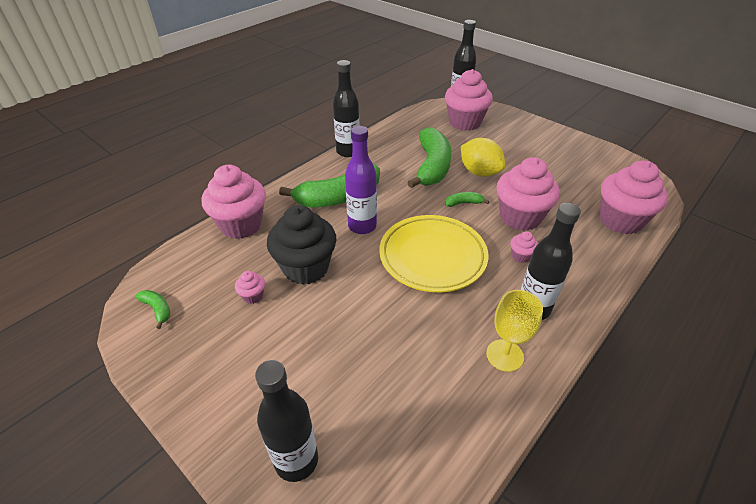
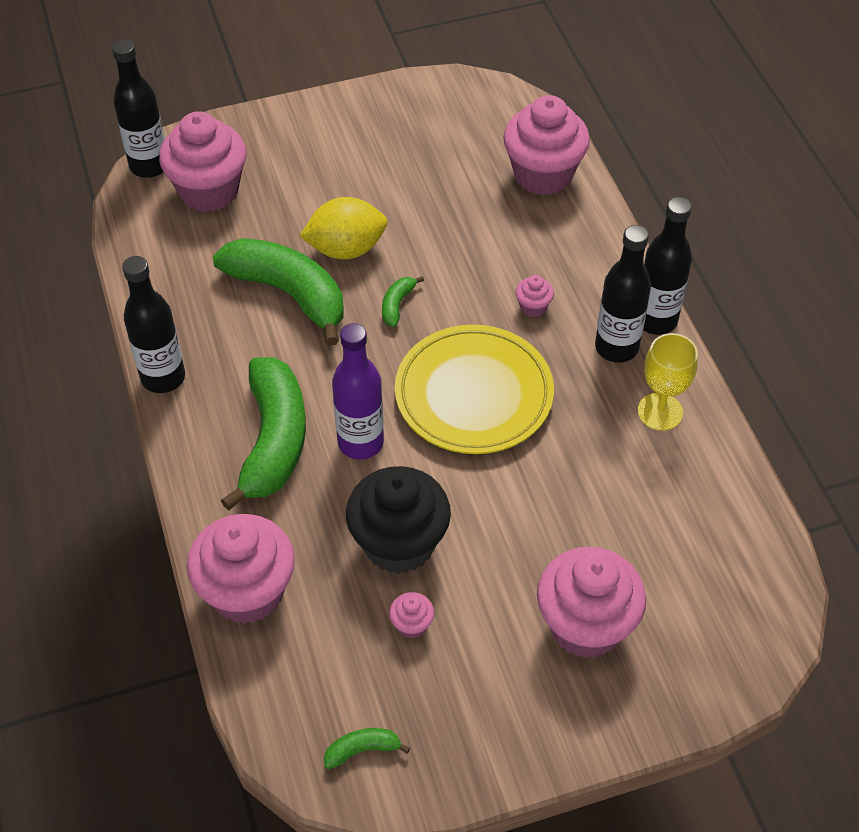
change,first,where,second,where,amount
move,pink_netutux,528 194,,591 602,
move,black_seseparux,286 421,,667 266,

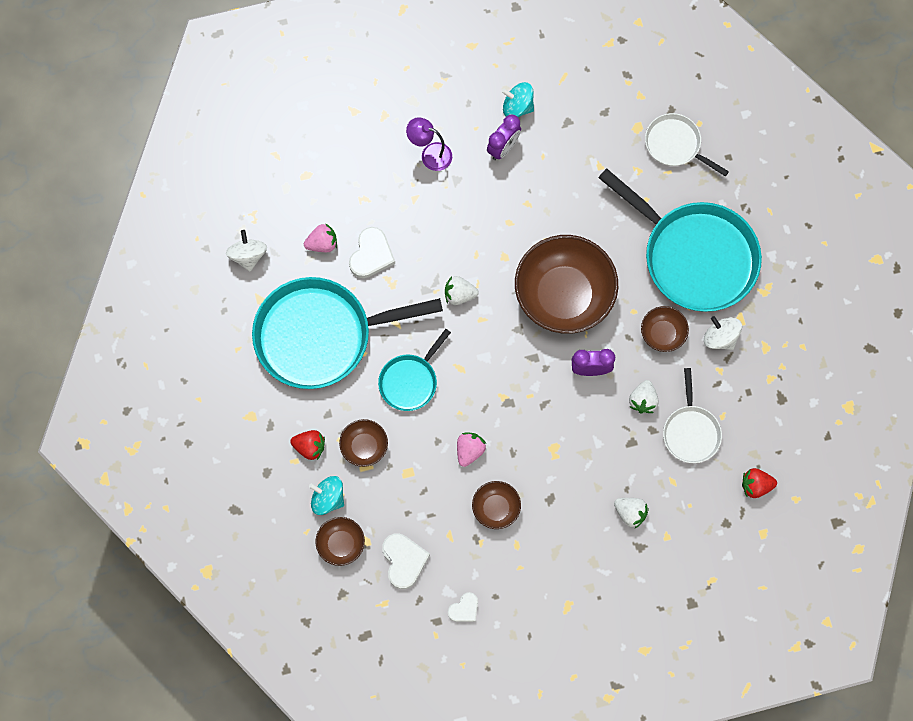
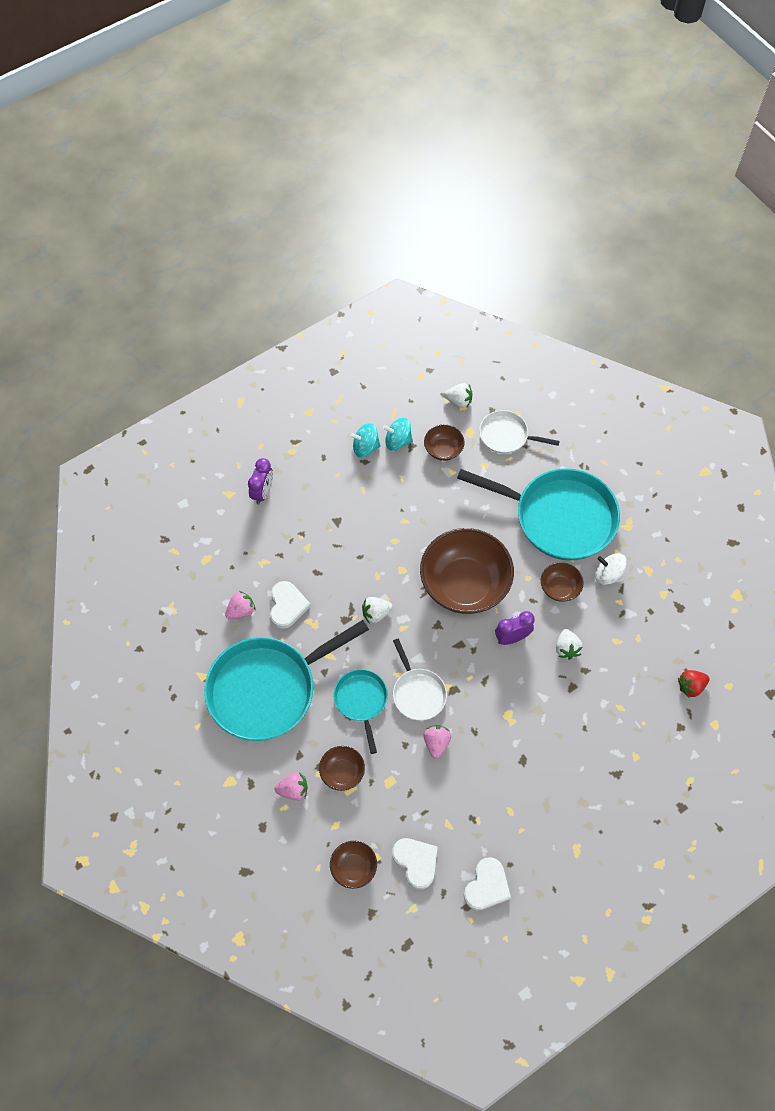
change,first,where,second,where,amount
move,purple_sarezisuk,504 137,,260 481,
recolor,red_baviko,307 445,pink_baviko,291 786,
rotate,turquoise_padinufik,414 370,,360 711,150 degrees clockwise
move,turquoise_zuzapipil,326 495,,398 434,
move,white_padinufik,692 415,,420 679,
move,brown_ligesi,496 505,,444 443,
move,white_baviko,631 513,,458 395,
resize,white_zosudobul,463 607,,487 883,x1.63
delete,white_zuzapipil,246 251,,,
delete,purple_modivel,429 144,,,

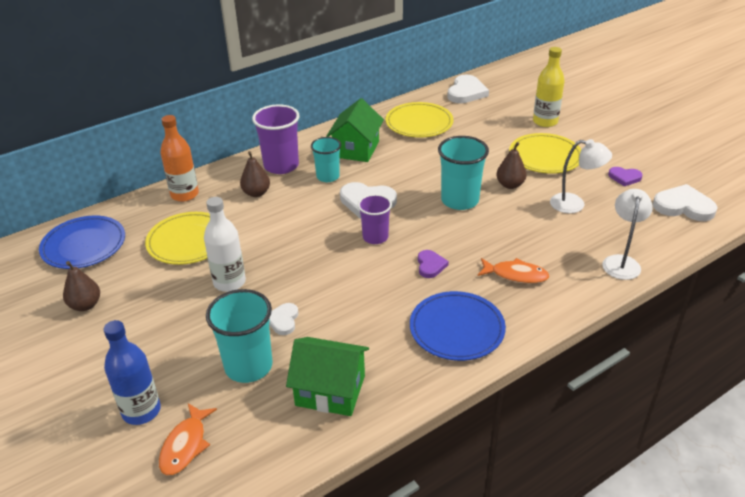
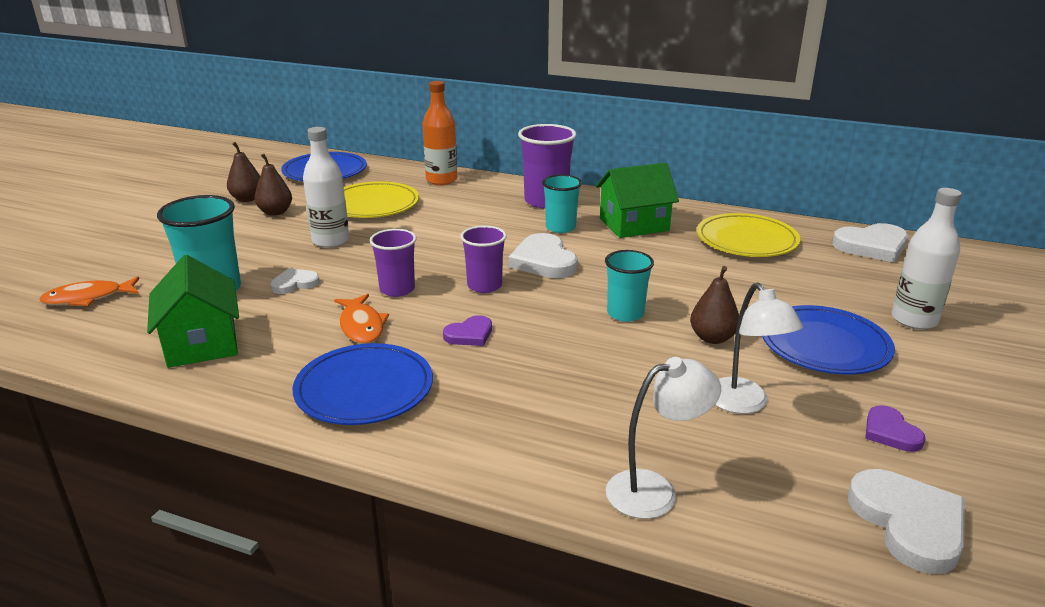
change,first,where,second,where,amount
move,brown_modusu,255 174,,273 185,
move,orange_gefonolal,513 271,,361 319,
insert,,,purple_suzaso,393 263,
resize,turquoise_suzaso,463 173,,629 286,x0.65
recolor,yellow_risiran,545 153,blue_risiran,828 340,
recolor,yellow_seseparux,549 87,white_seseparux,926 259,
delete,blue_seseparux,132 372,,,

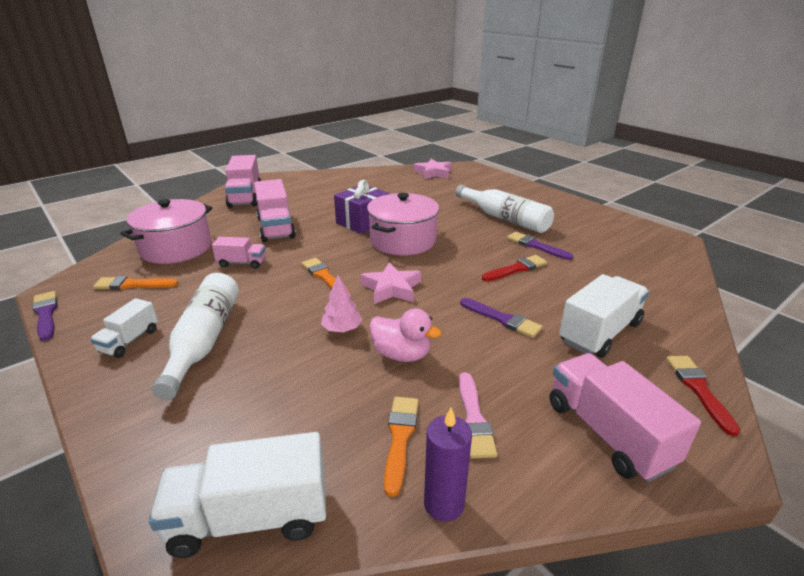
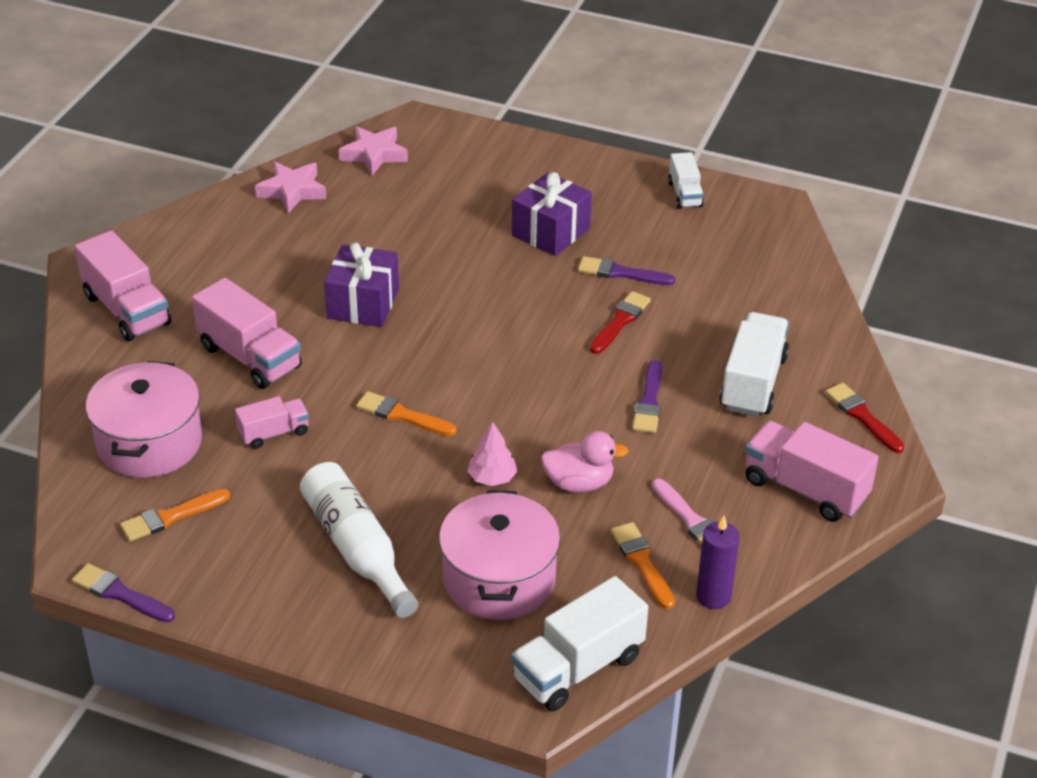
change,first,where,second,where,amount
move,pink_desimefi,390 283,,290 187,
move,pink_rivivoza,403 224,,499 555,
replace,white_seseparux,504 209,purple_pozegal,552 214,
rotate,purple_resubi,501 318,,647 396,90 degrees clockwise
move,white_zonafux,124 328,,686 180,

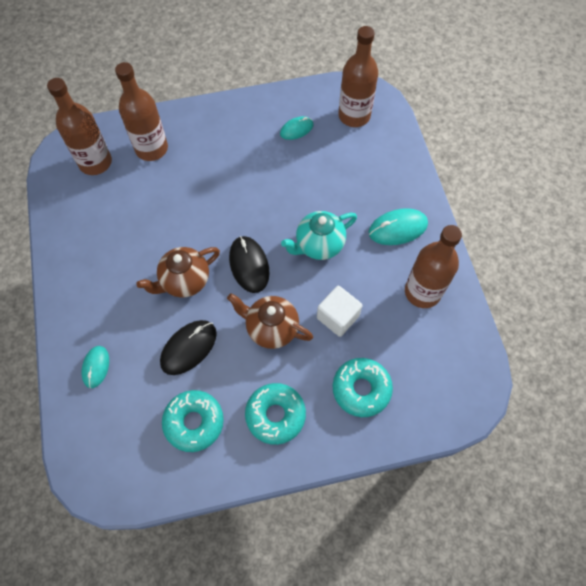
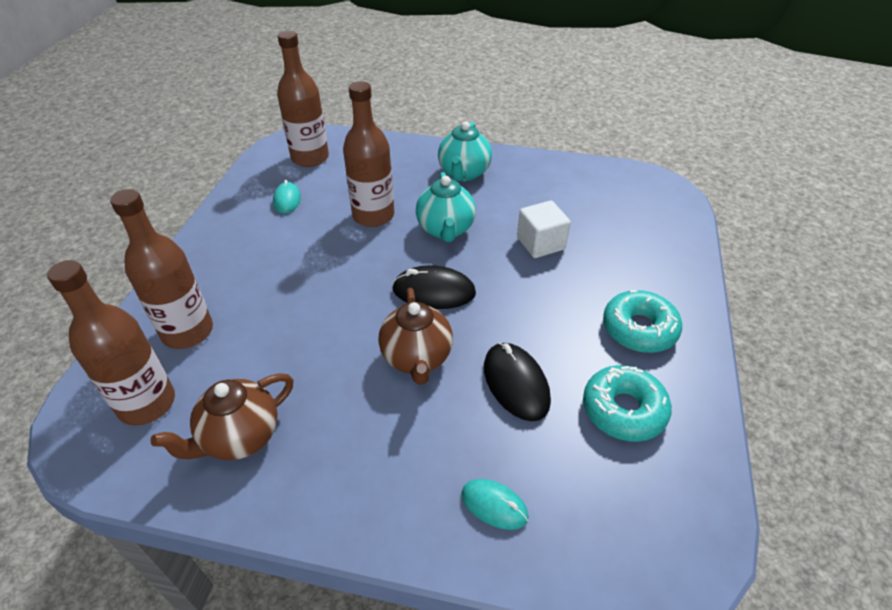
change,first,where,second,where,amount
move,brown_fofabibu,270 321,,222 416,
move,brown_seseparux,433 266,,368 154,
replace,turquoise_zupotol,398 226,turquoise_fofabibu,465 151,
delete,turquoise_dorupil,363 387,,,

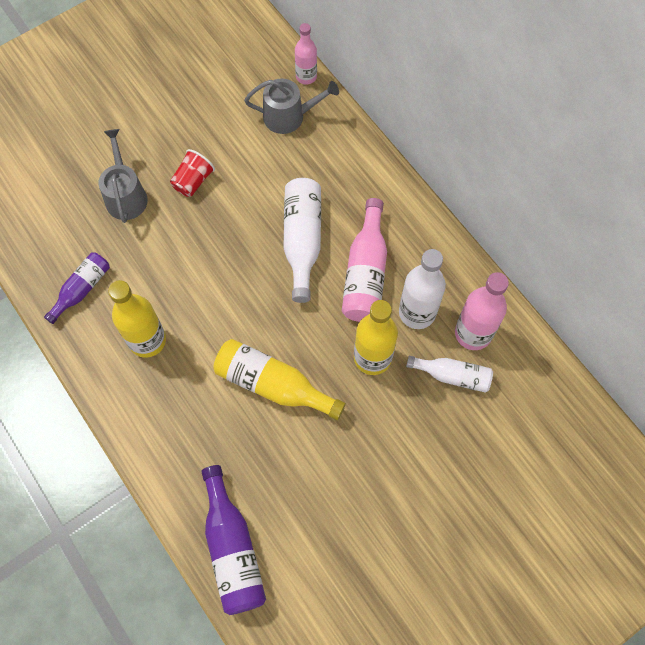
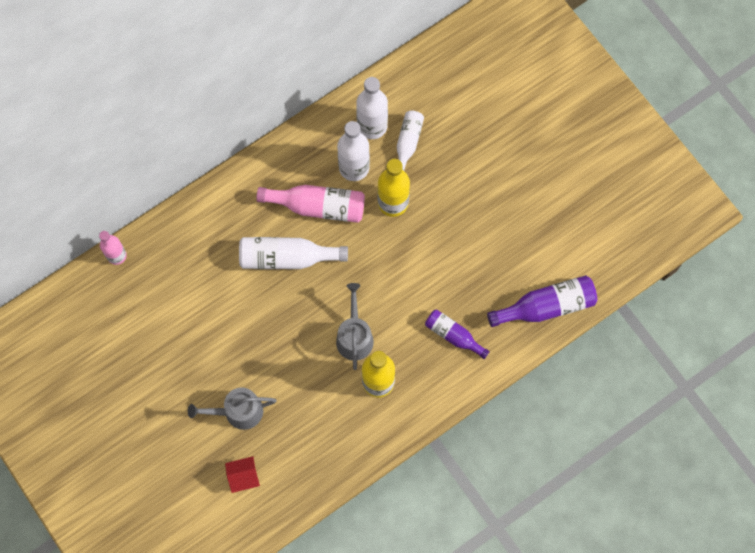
change,first,where,second,where,amount
insert,,,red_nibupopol,242 474,
move,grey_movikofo,291 106,,355 326,
recolor,pink_seseparux,482 311,white_seseparux,372 108,
move,purple_seseparux,77 288,,457 334,
delete,red_suzaso,192 173,,,
delete,yellow_seseparux,279 379,,,

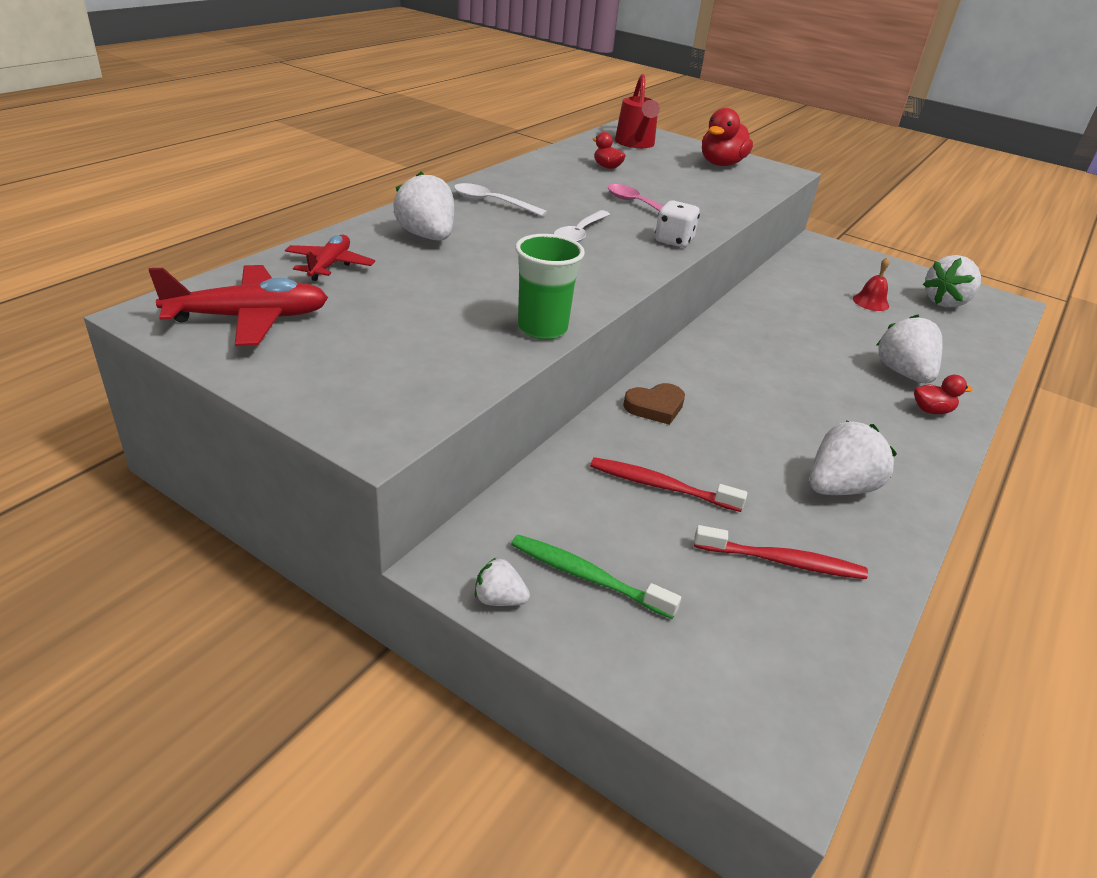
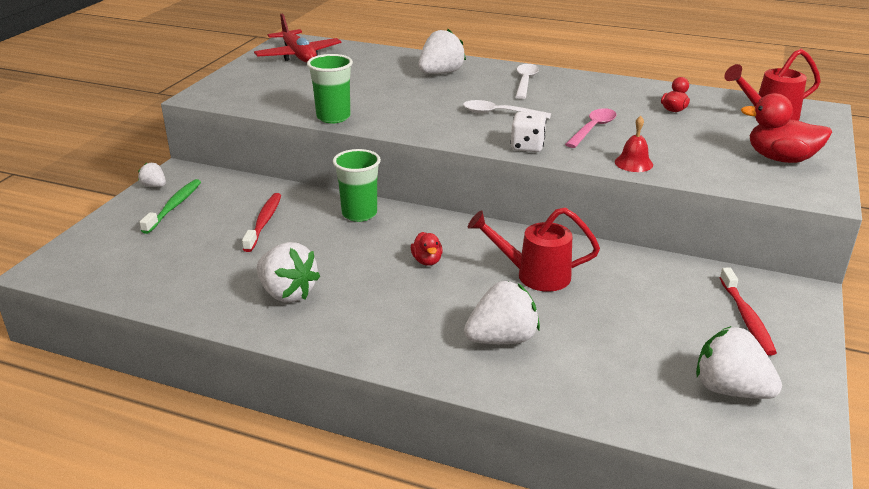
change,first,where,second,where,amount
rotate,white_baviko,502 582,,152 174,60 degrees counterclockwise
replace,brown_zosudobul,654 404,green_suzaso,357 185,
move,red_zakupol,943 394,,427 249,
insert,,,red_movikofo,534 249,
move,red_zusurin,871 284,,634 144,
move,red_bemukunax,781 552,,748 311,
delete,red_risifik,330 258,,,

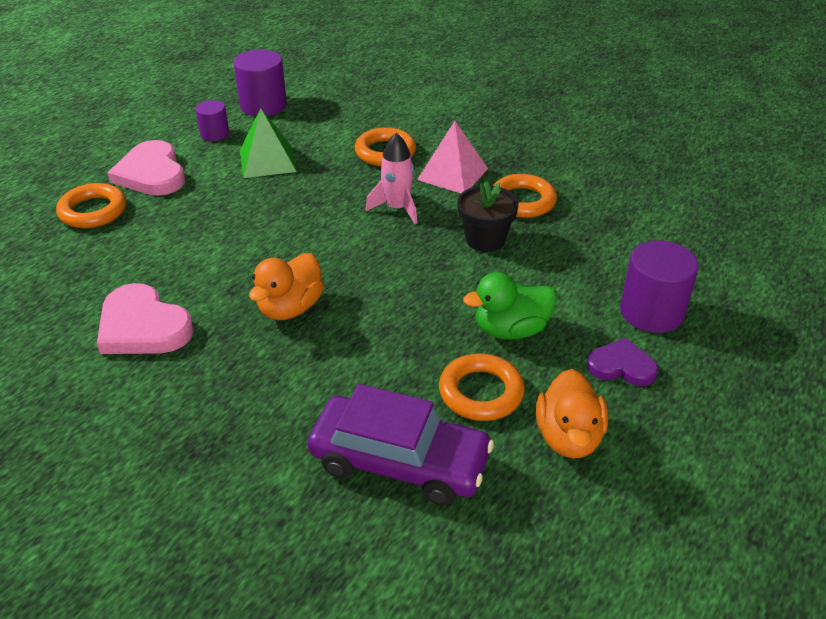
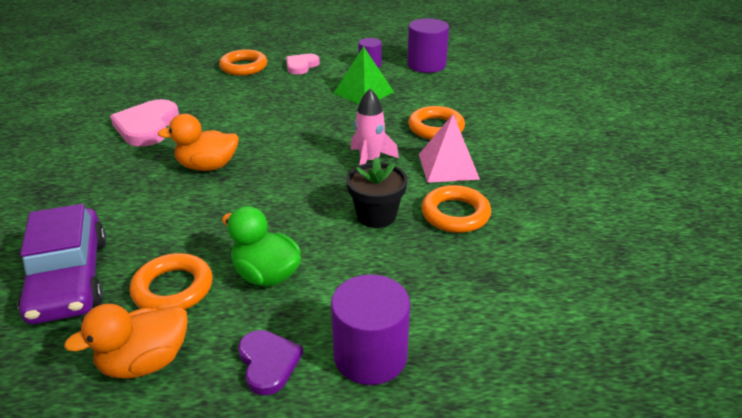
change,first,where,second,where,amount
resize,pink_zosudobul,146 168,,303 64,x0.62

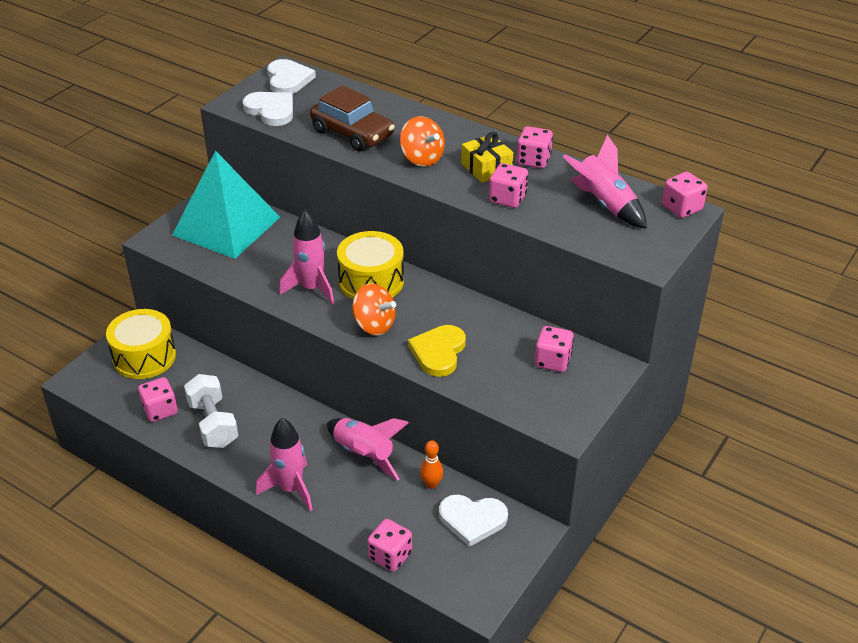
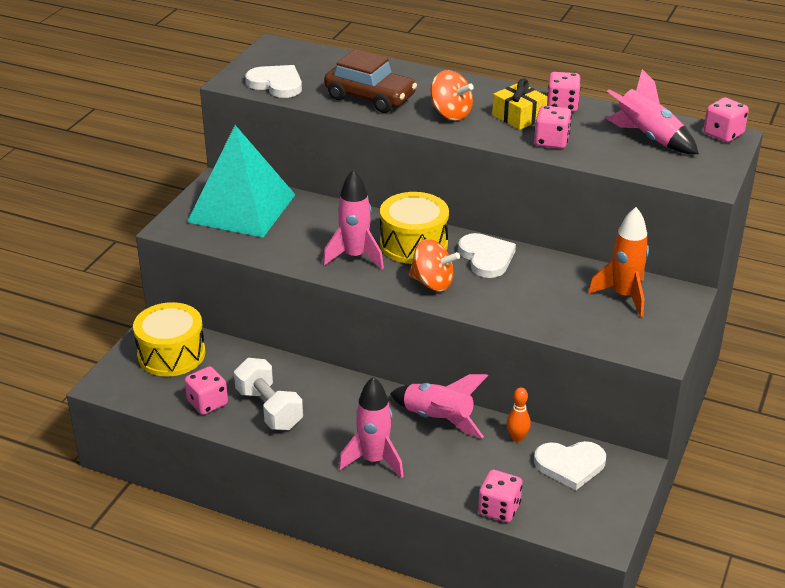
change,first,where,second,where,amount
move,white_zosudobul,291 76,,487 255,
replace,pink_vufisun,554 349,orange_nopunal,618 262,
delete,yellow_zosudobul,437 351,,,

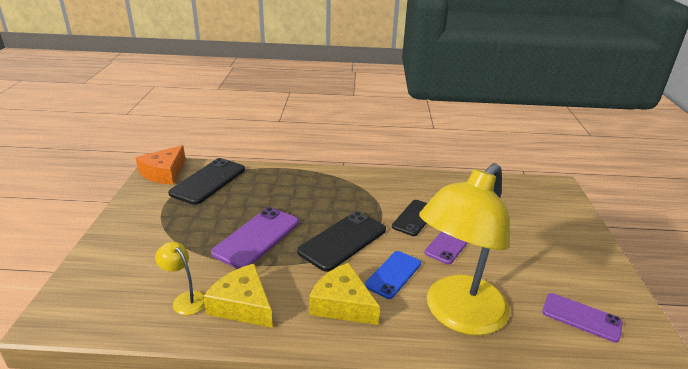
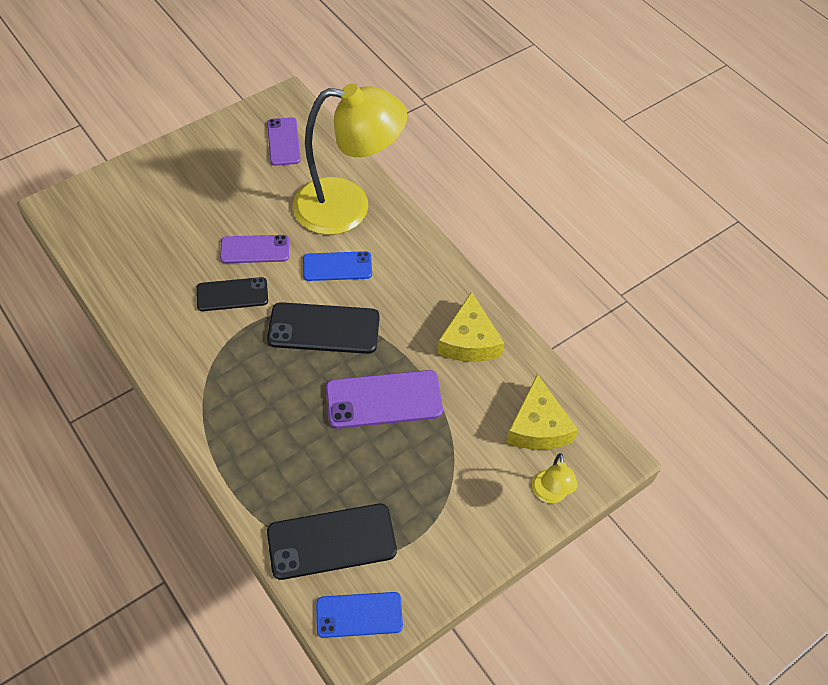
change,first,where,second,where,amount
replace,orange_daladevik,161 164,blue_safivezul,359 615,
move,yellow_daladevik,344 294,,542 412,
move,yellow_modivel,180 278,,555 478,

